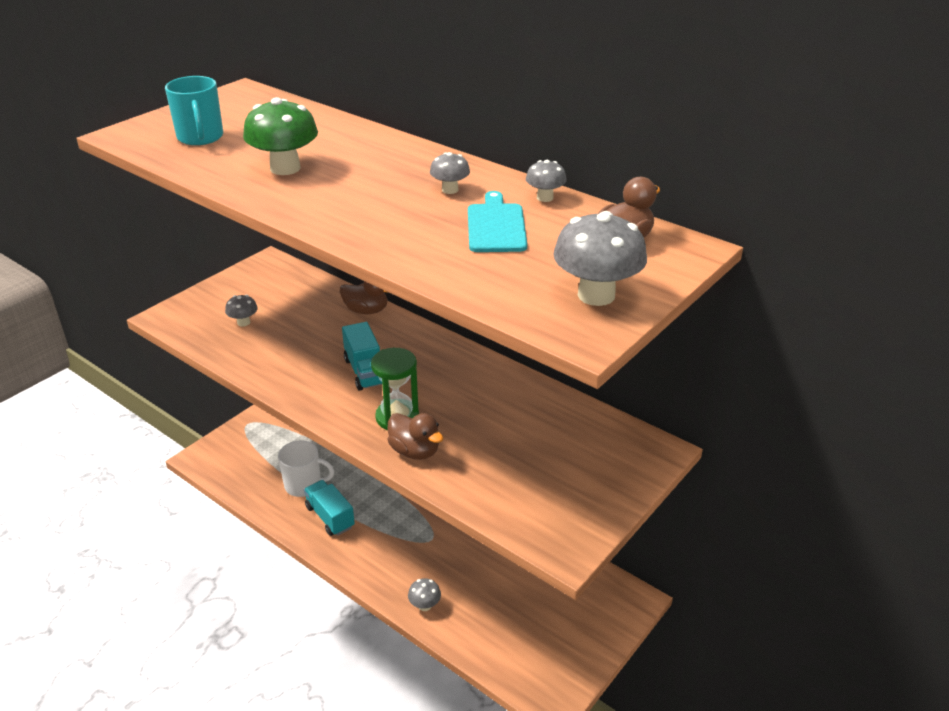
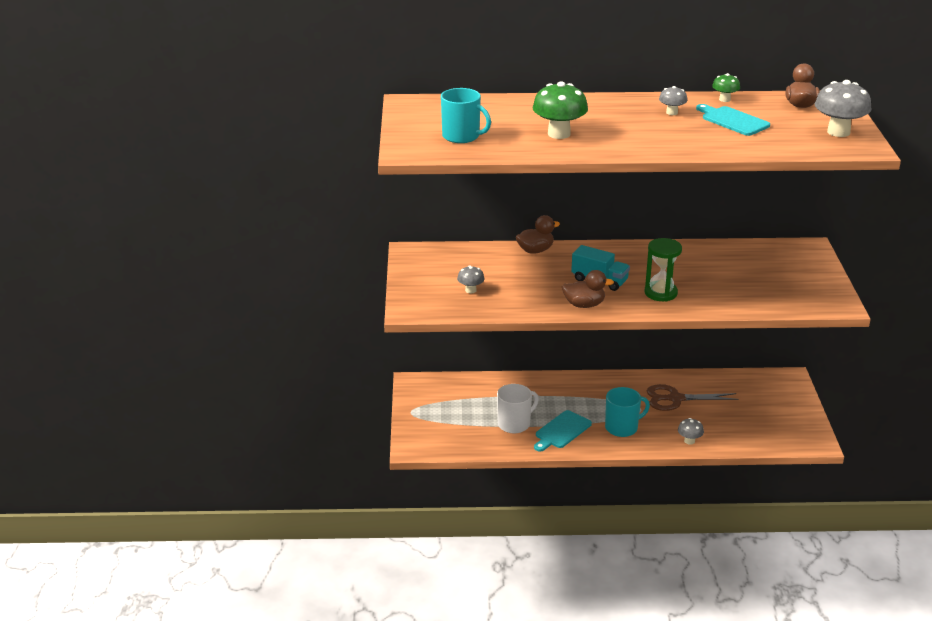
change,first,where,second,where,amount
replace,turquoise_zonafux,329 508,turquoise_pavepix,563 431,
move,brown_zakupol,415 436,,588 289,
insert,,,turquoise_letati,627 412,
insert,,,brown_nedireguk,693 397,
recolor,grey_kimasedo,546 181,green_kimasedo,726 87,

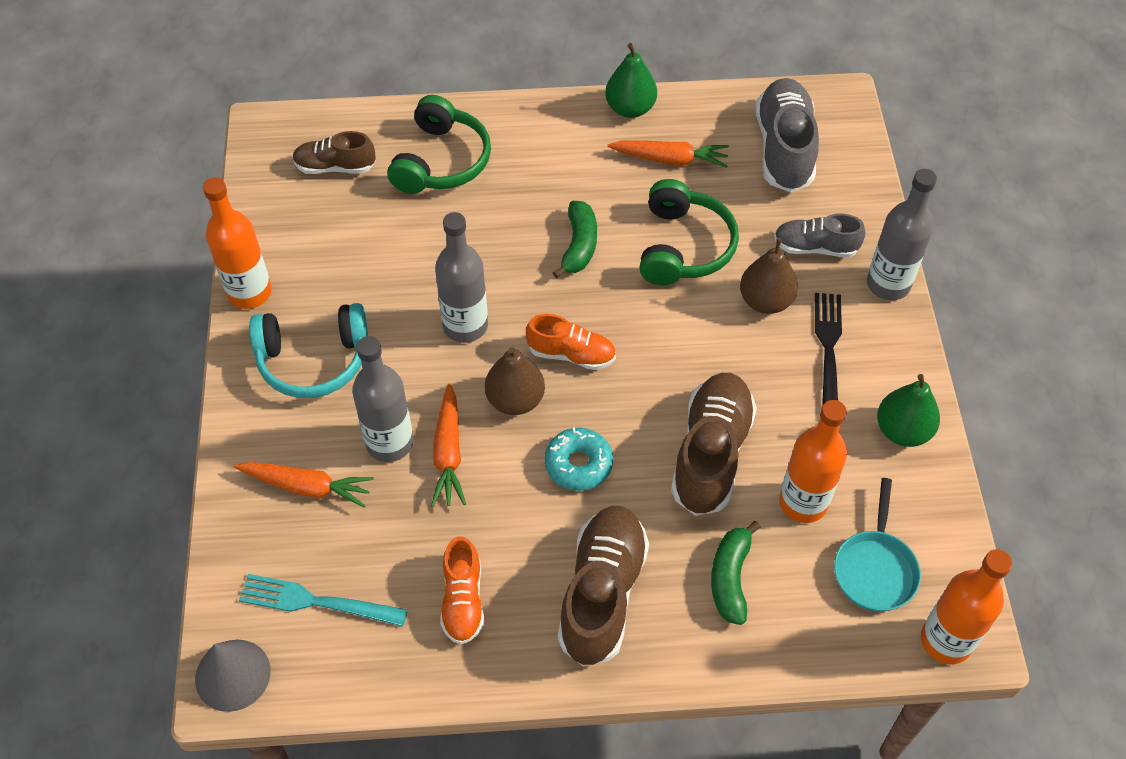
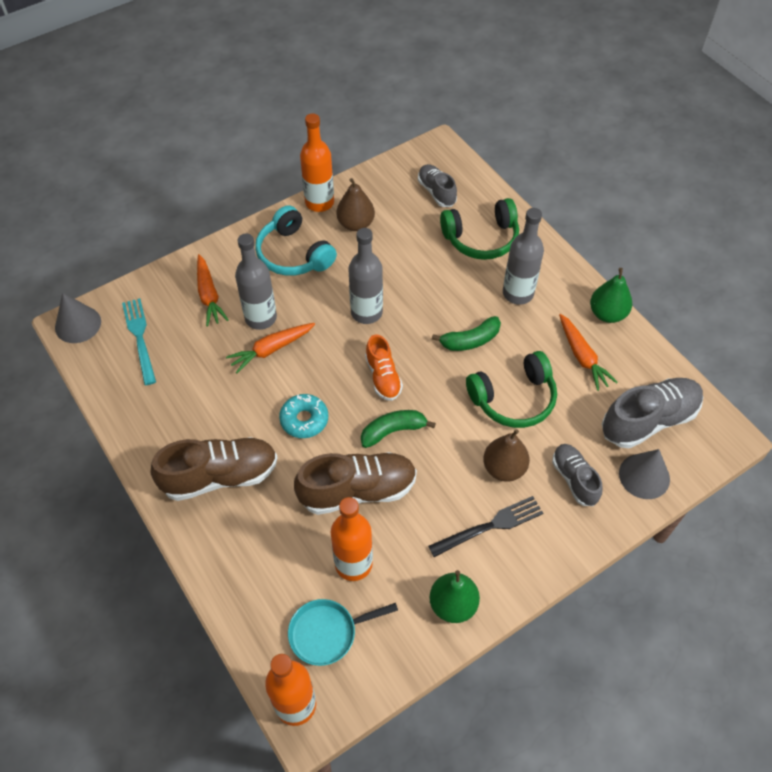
change,first,where,second,where,amount
move,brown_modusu,515 381,,355 204,
move,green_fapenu,736 573,,398 429,
recolor,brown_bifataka,334 152,grey_bifataka,437 185,
move,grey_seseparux,902 234,,523 256,
insert,,,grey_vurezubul,644 474,
delete,orange_bifataka,462 590,,,

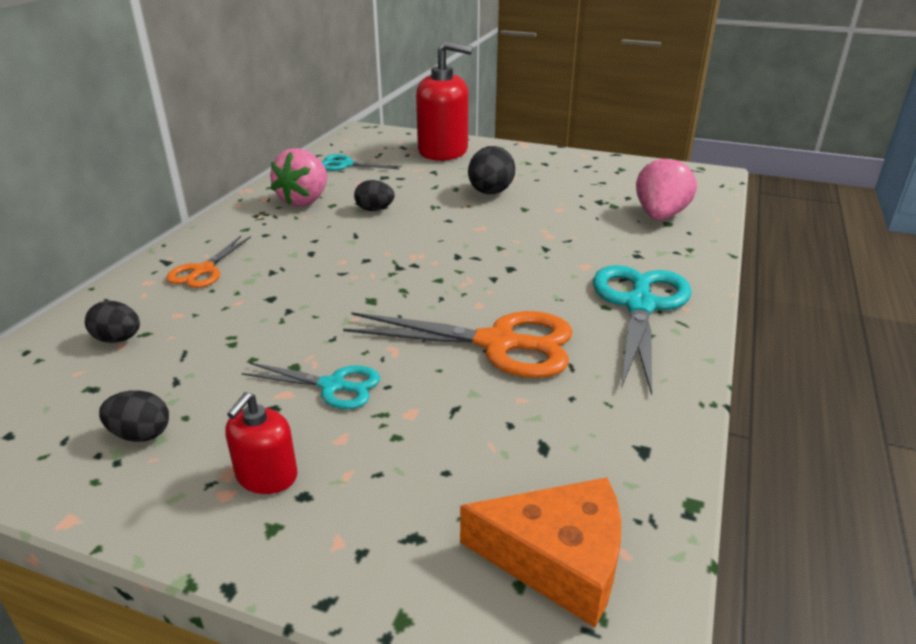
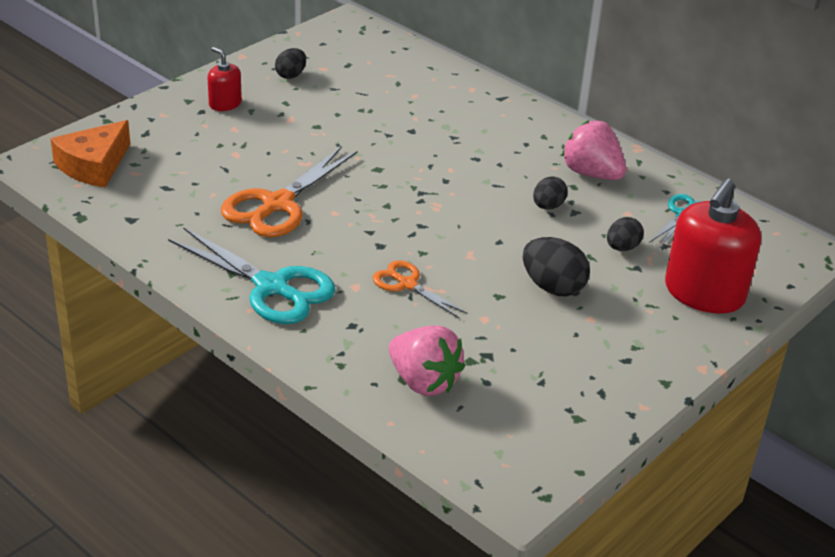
change,first,where,second,where,amount
move,orange_nedireguk,208 262,,420 289,
move,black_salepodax,112 322,,625 234,
delete,turquoise_nedireguk,310 385,,,

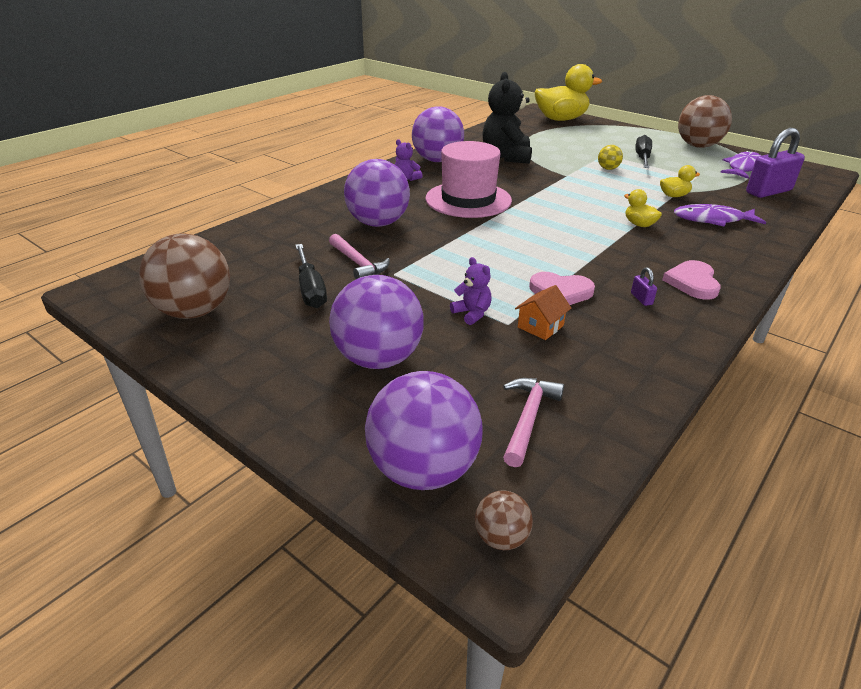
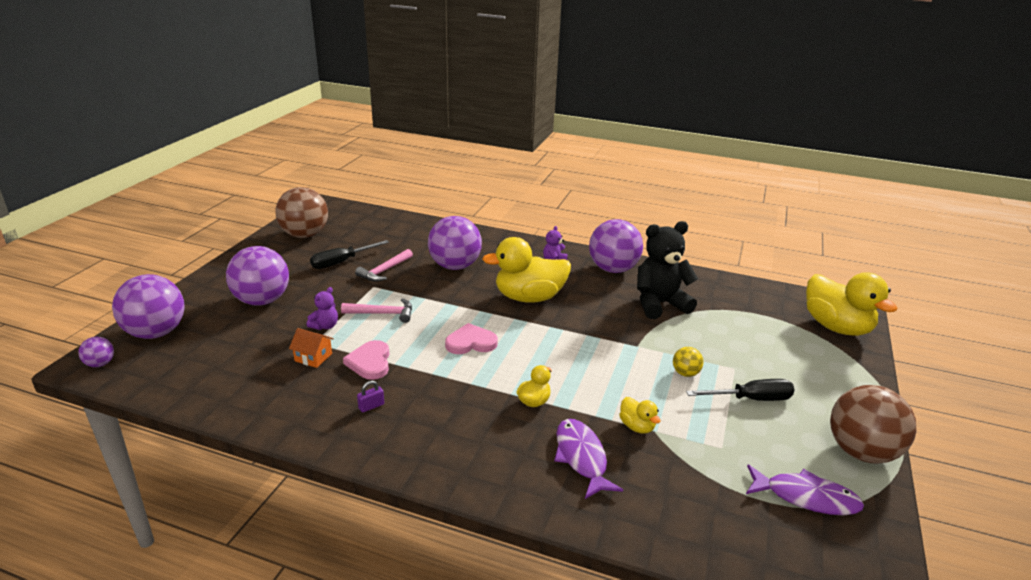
change,first,where,second,where,amount
recolor,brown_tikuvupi,504 520,purple_tikuvupi,96 352,
move,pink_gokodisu,533 422,,376 310,
move,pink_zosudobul,691 279,,471 338,
replace,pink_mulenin,468 179,yellow_zakupol,526 270,
delete,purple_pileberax,775 163,,,

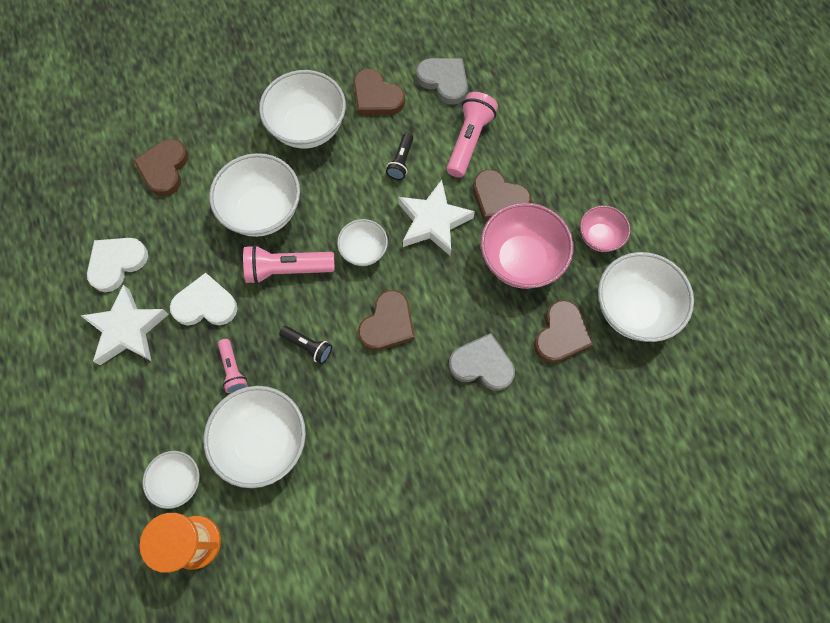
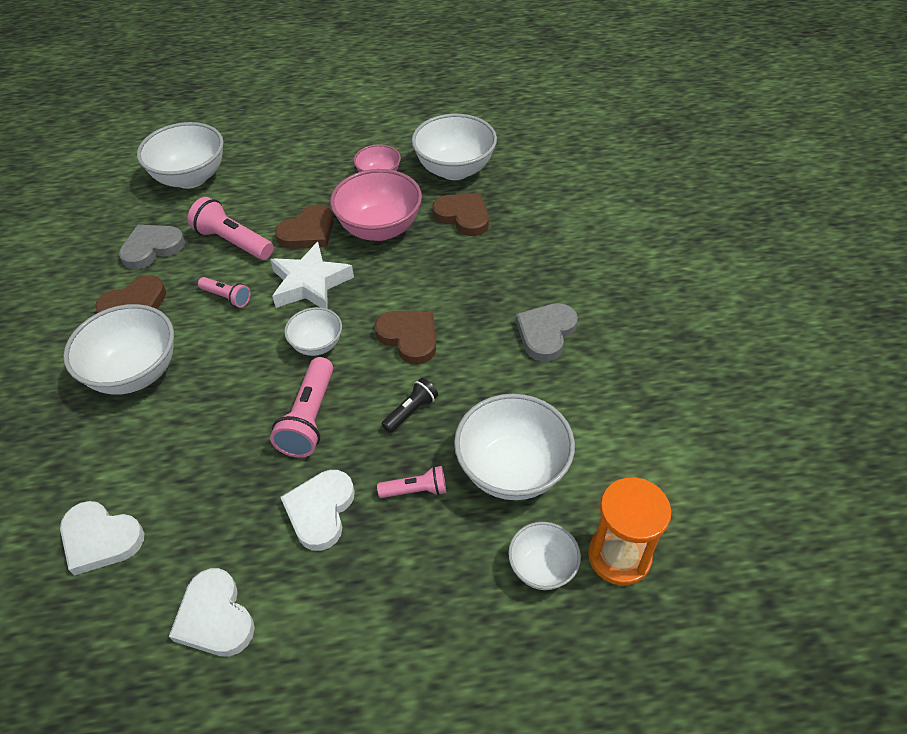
change,first,where,second,where,amount
recolor,brown_zosudobul,160 167,white_zosudobul,102 538,
move,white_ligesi,254 195,,180 155,
recolor,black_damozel,399 156,pink_damozel,224 292,
move,grey_zosudobul,482 362,,547 332,
delete,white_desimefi,124 325,,,

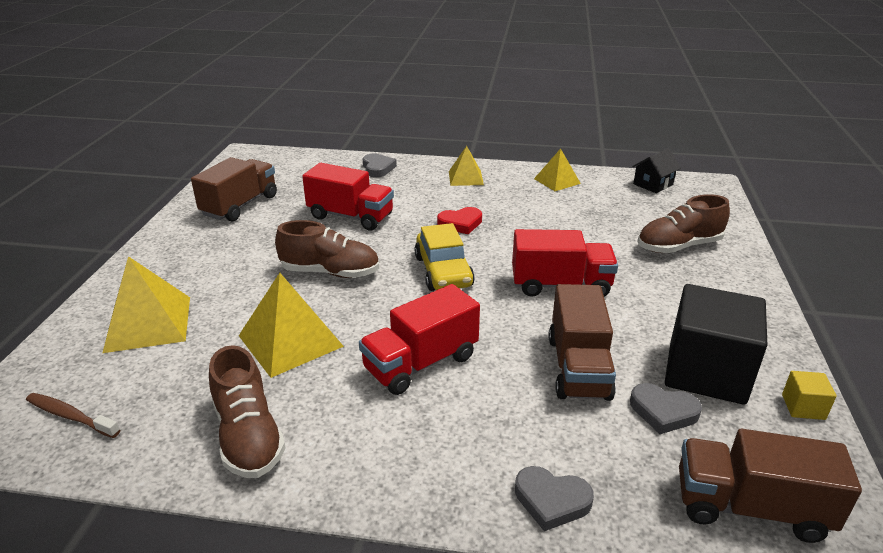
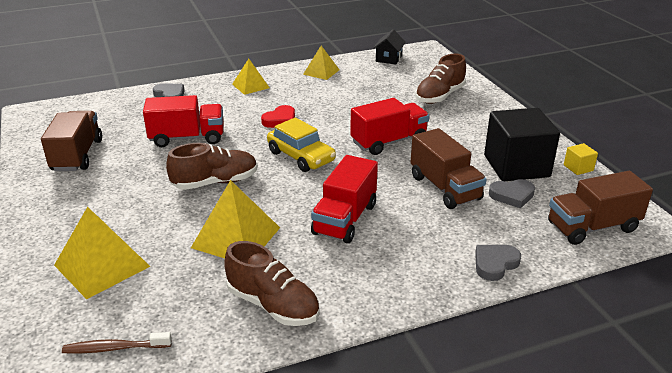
change,first,where,second,where,amount
rotate,grey_zosudobul,554 498,,498 263,150 degrees clockwise

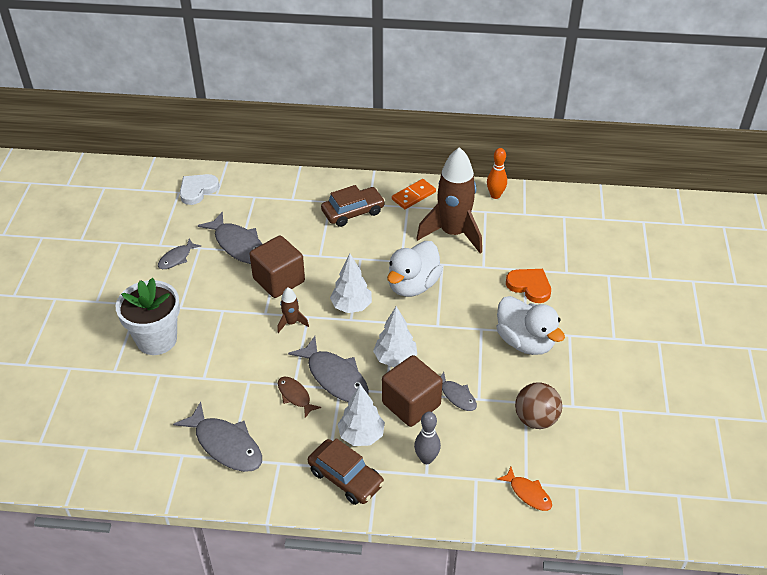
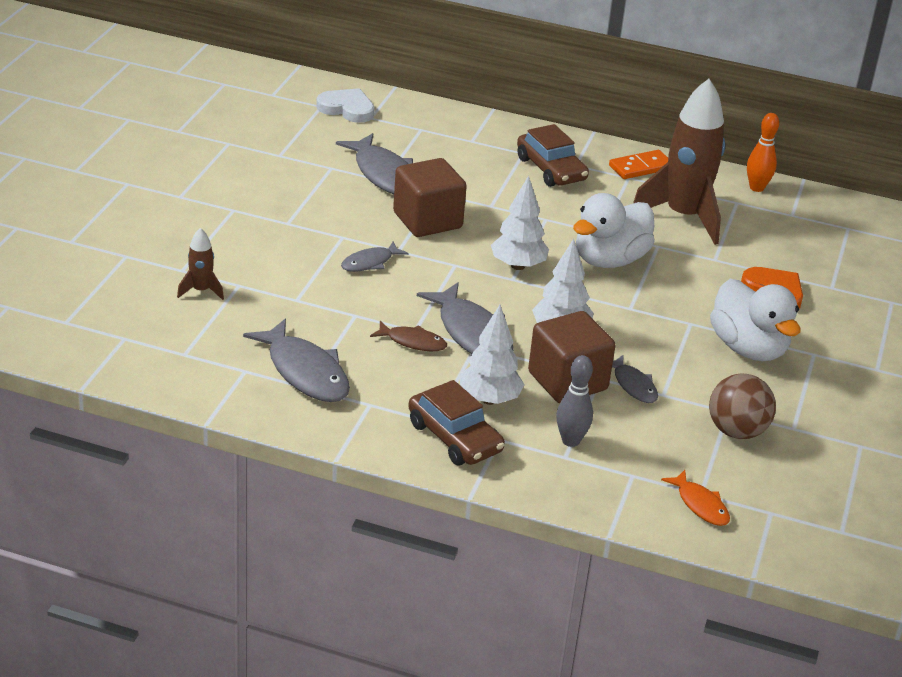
change,first,where,second,where,amount
move,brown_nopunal,293 310,,200 264,
rotate,white_zosudobul,199 189,,345 105,60 degrees clockwise
move,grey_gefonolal,179 254,,375 257,
rotate,brown_gefonolal,299 397,,408 336,135 degrees clockwise
rotate,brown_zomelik,353 206,,553 155,75 degrees clockwise
delete,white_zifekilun,148 316,,,

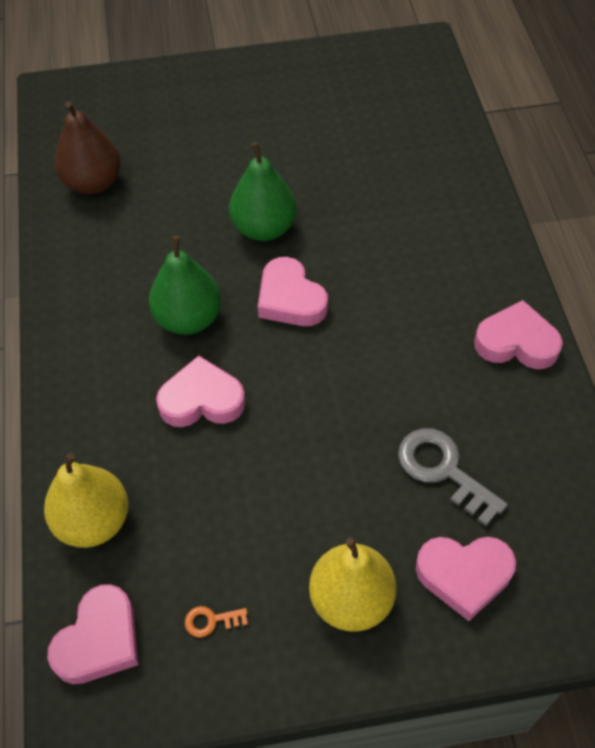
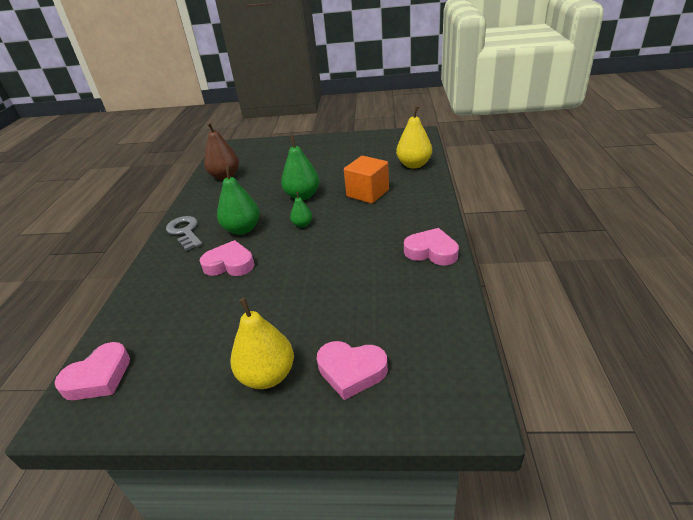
change,first,where,second,where,amount
move,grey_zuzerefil,453 477,,184 233,
replace,pink_zosudobul,293 291,green_modusu,301 210,
insert,,,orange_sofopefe,366 180,
move,yellow_modusu,86 500,,414 137,
delete,orange_zuzerefil,216 622,,,

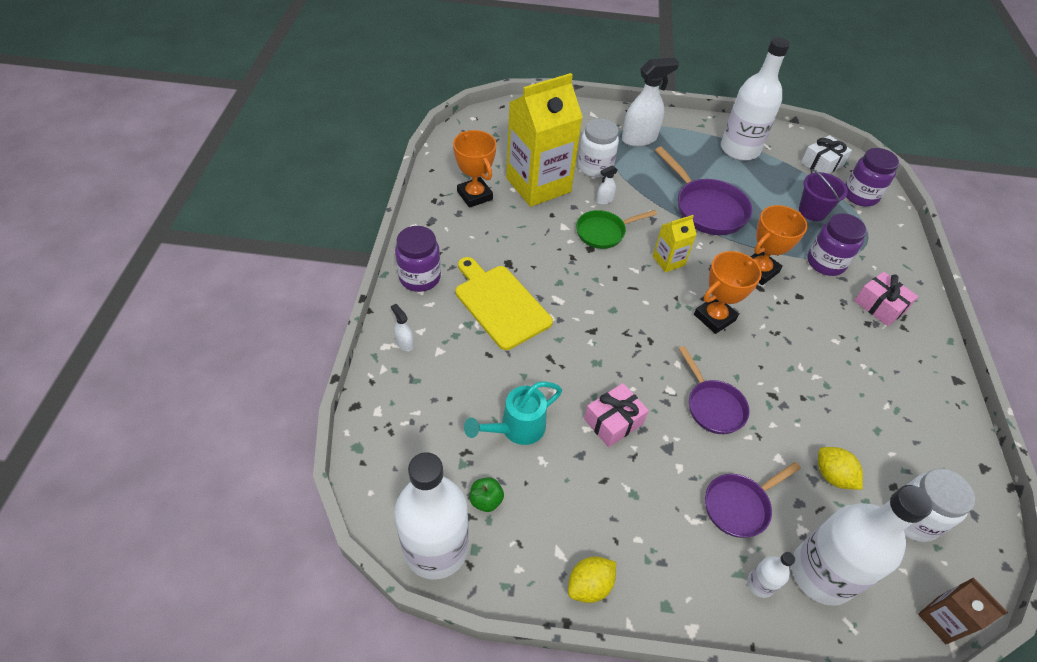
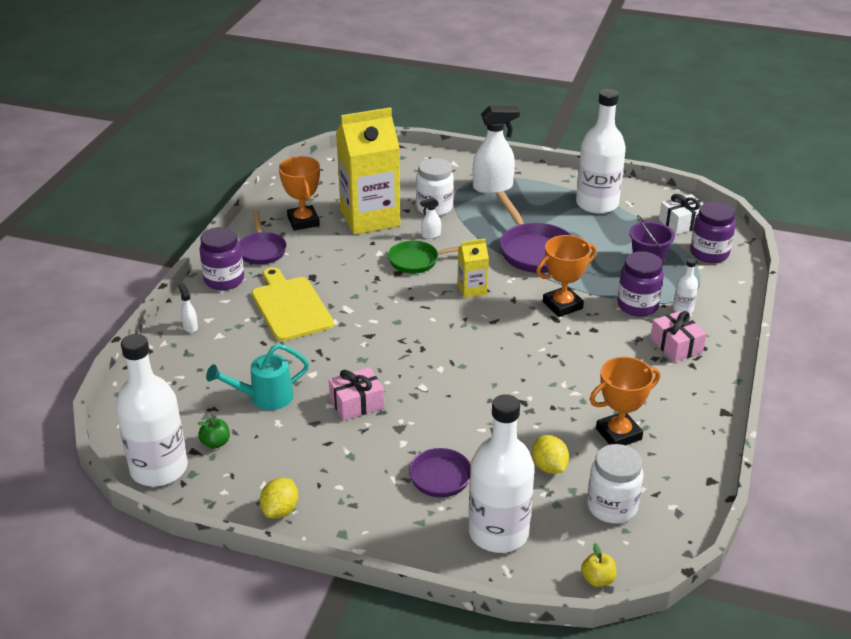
change,first,where,second,where,amount
move,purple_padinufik,714 390,,263 237,
rotate,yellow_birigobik,592 579,,279 498,45 degrees counterclockwise
replace,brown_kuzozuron,963 610,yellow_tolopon,599 565,
move,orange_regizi,728 292,,625 401,
move,white_seseparux,771 575,,685 286,

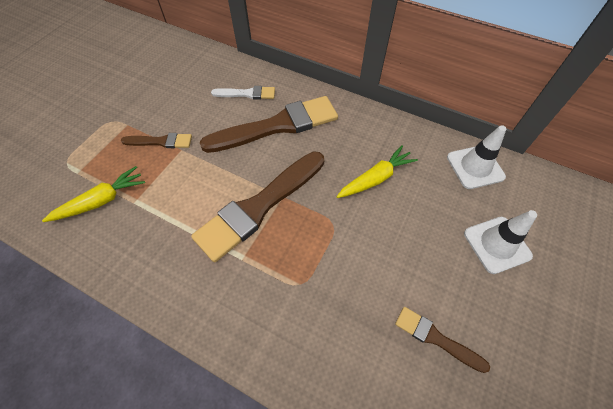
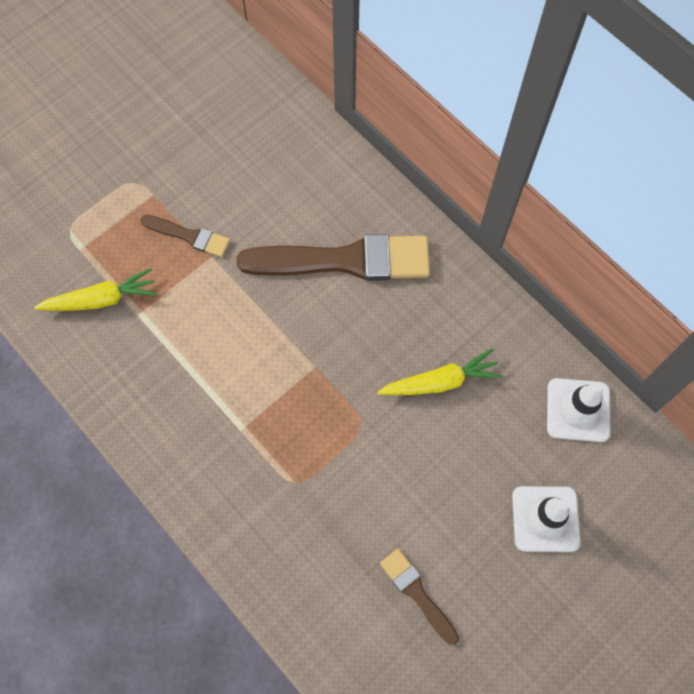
change,first,where,second,where,amount
delete,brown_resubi,257 206,,,
delete,white_resubi,243 92,,,

